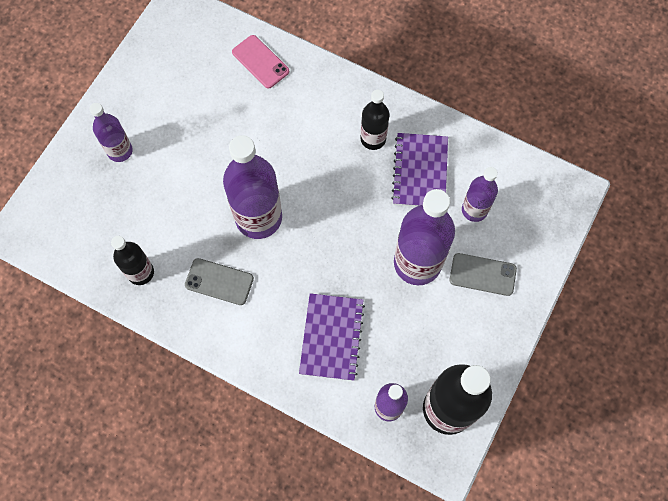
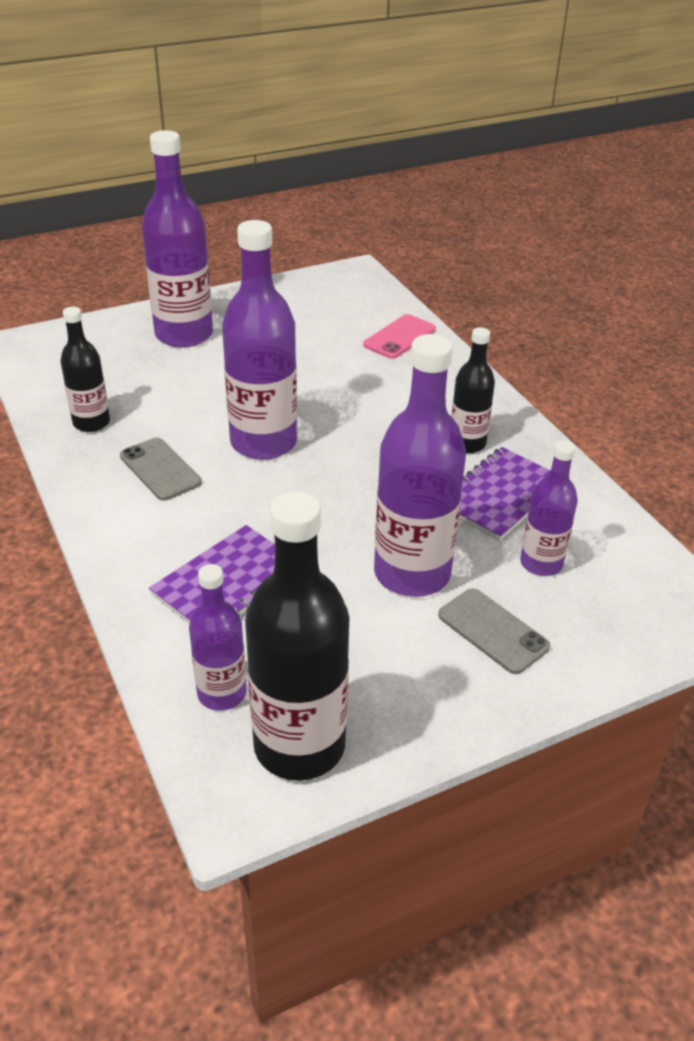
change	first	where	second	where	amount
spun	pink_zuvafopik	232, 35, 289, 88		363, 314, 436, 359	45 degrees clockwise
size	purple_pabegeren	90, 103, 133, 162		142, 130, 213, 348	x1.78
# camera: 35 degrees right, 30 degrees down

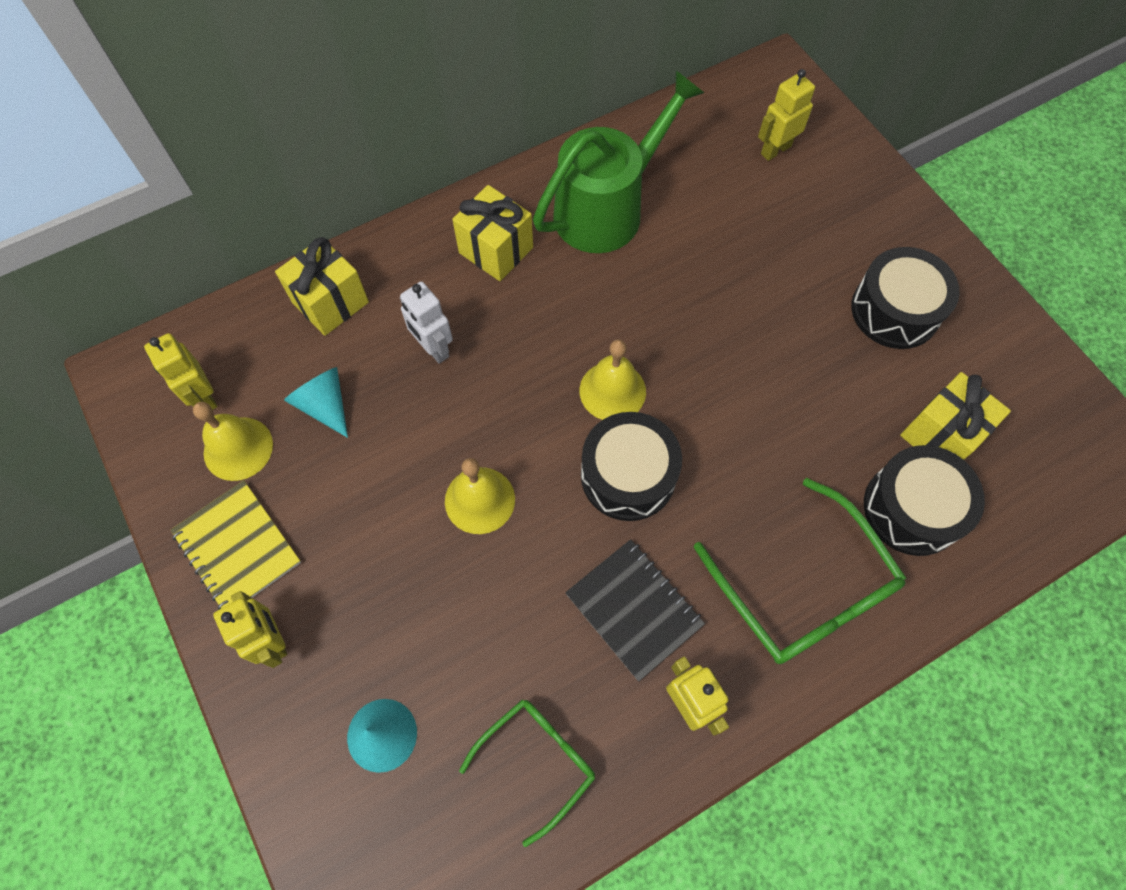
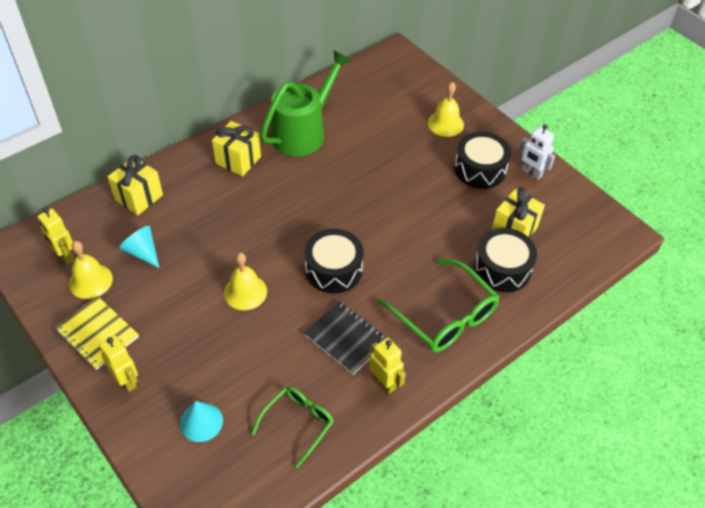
change	first	where	second	where	amount
missing	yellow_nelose	758, 69, 815, 161			
relocated	white_nelose	400, 281, 453, 364		519, 124, 555, 180	
relocated	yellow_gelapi	580, 339, 646, 420		428, 82, 464, 137	
# camera: 10 degrees left, 15 degrees down

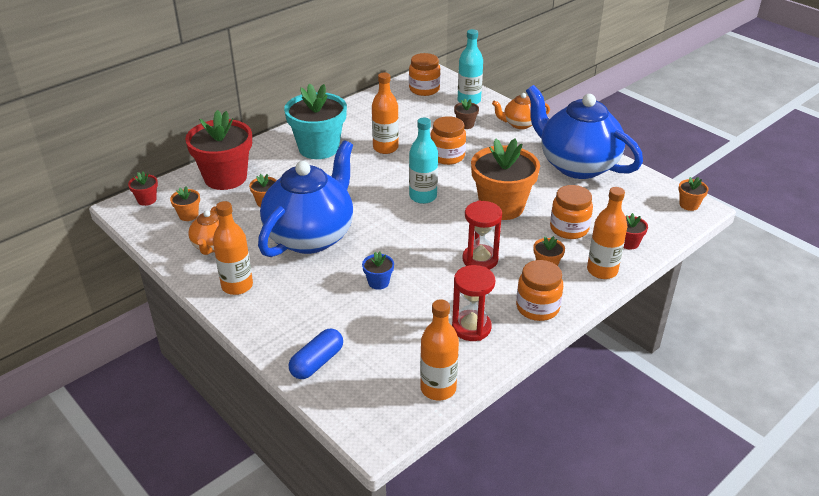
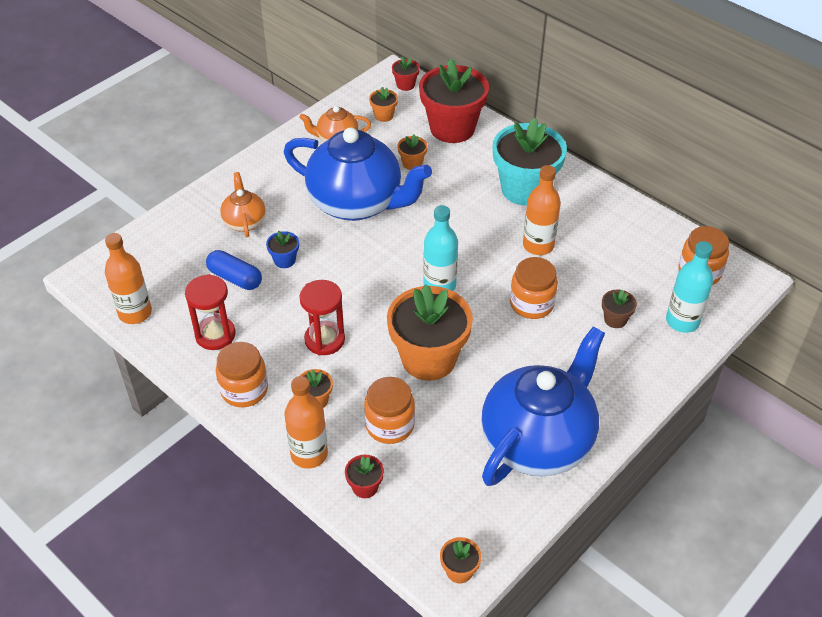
change	first	where	second	where	amount
missing	orange_pabegeren	213, 201, 253, 295			
relocated	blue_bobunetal	289, 329, 343, 379		206, 250, 262, 290	
relocated	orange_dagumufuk	492, 93, 550, 129		220, 172, 266, 237	
# camera: 85 degrees right, 10 degrees up

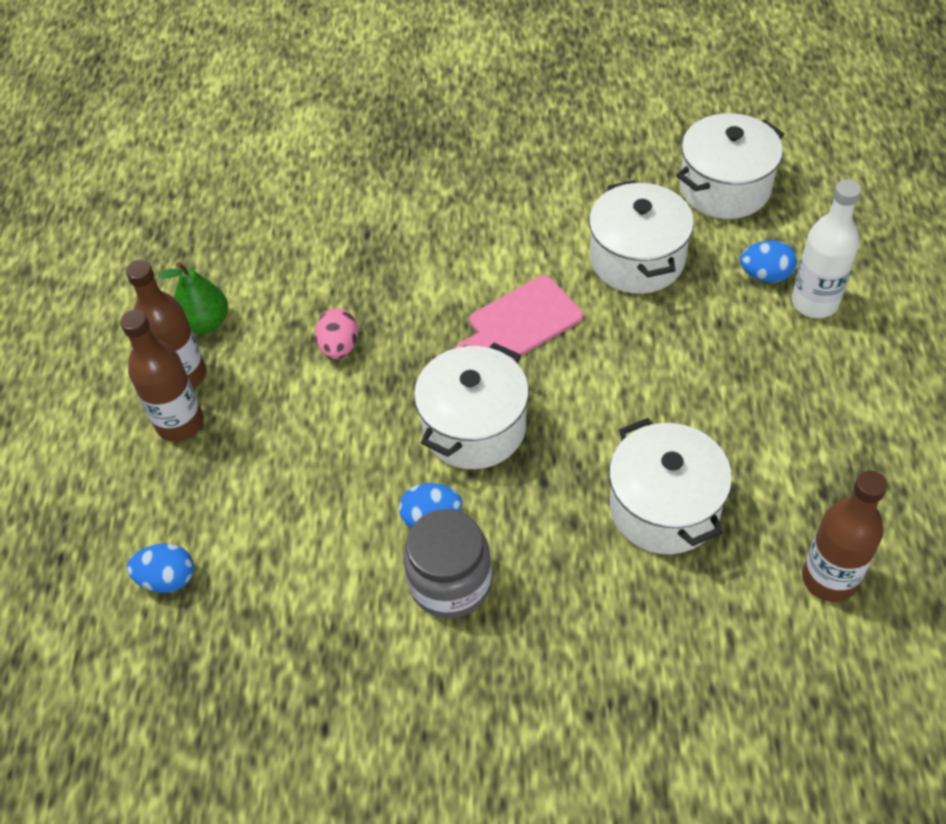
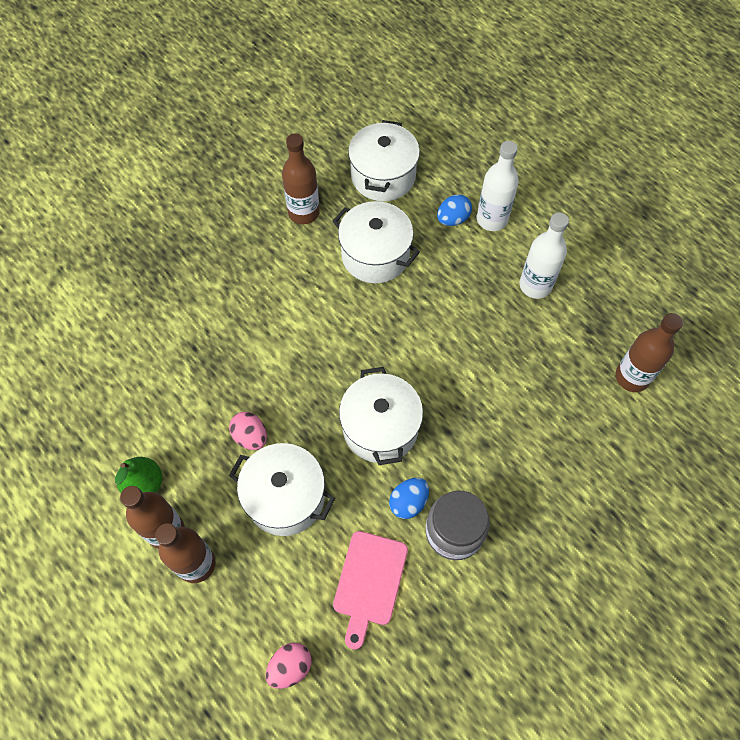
change	first	where	second	where	amount
appeared			brown_pabegeren	282, 134, 320, 224	
appeared			white_pabegeren	519, 212, 569, 299	
relocated	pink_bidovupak	454, 275, 583, 360		333, 531, 408, 650	
relocated	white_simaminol	609, 418, 732, 554		229, 443, 335, 536	
colour	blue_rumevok	127, 543, 194, 593	pink_rumevok	266, 642, 312, 689	
# camera: 45 degrees left, 10 degrees up

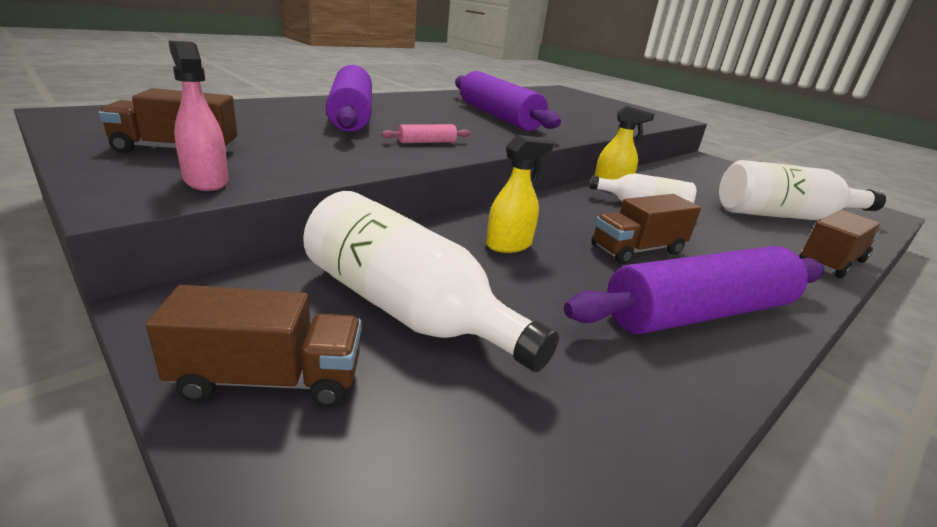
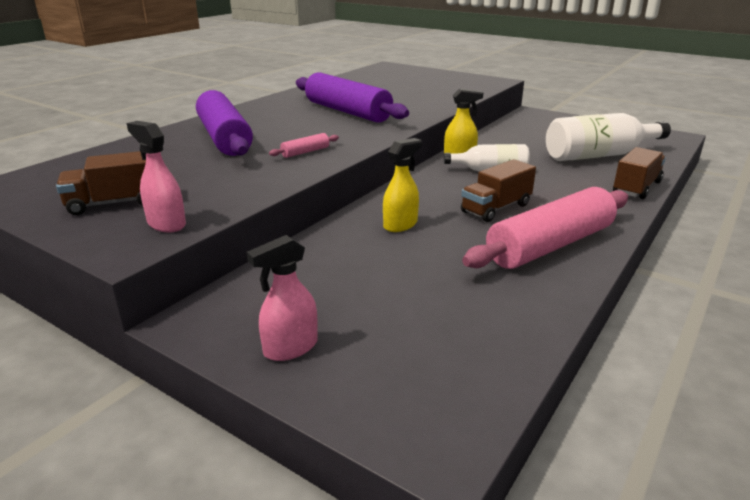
change	first	where	second	where	amount
missing	white_pabegeren	303, 191, 559, 372			
exchanged	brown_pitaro	146, 285, 361, 407	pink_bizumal	247, 235, 318, 361	
colour	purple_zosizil	564, 246, 824, 334	pink_zosizil	462, 187, 628, 269	
# camera: 10 degrees left, 0 degrees up

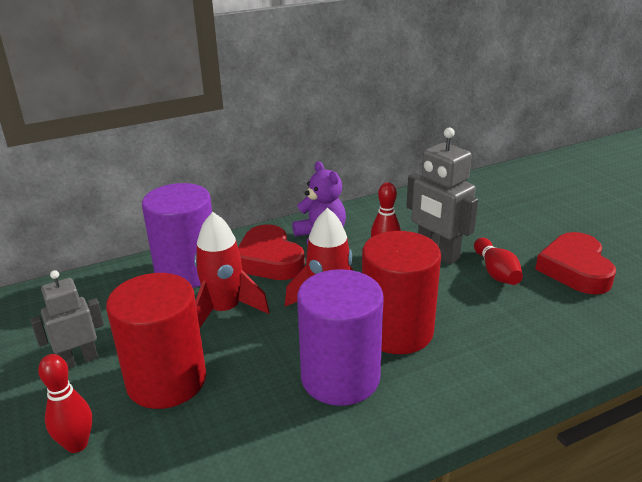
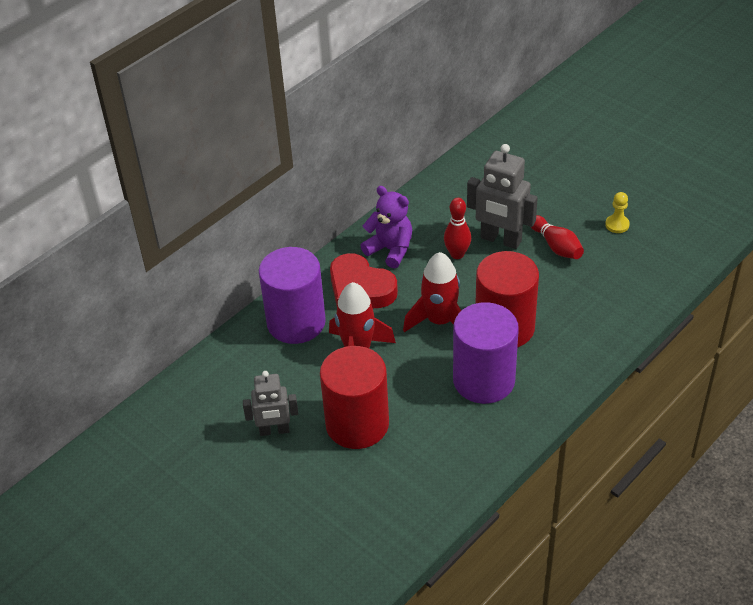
change	first	where	second	where	amount
missing	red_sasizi	38, 354, 92, 453			
exchanged	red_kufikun	535, 232, 616, 295	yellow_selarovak	605, 192, 630, 233	
spun	grey_nelose	30, 270, 104, 368		243, 371, 298, 436	135 degrees counterclockwise
# camera: 20 degrees left, 15 degrees up

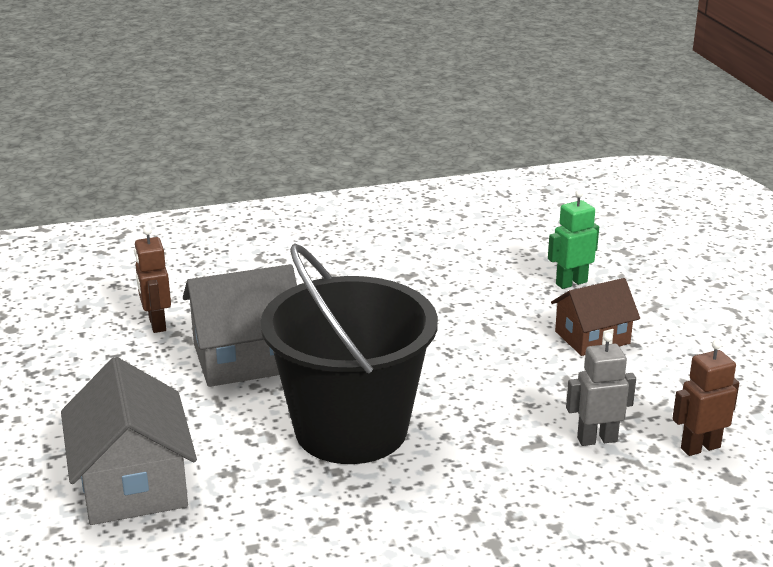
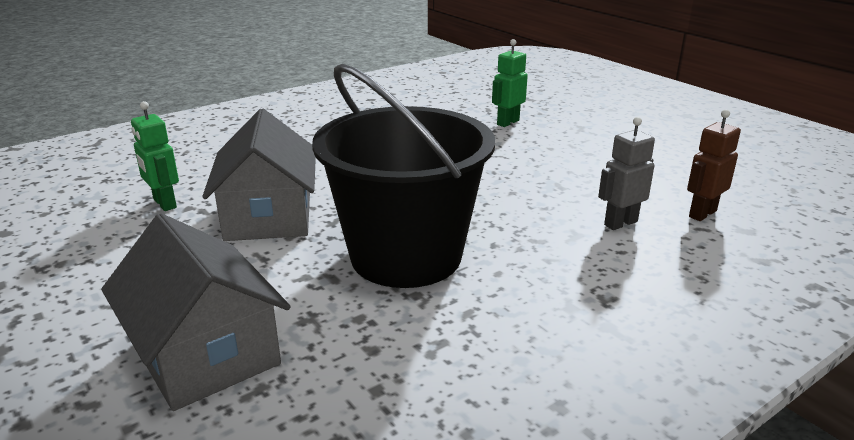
change	first	where	second	where	amount
missing	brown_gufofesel	551, 278, 640, 356			
colour	brown_nelose	134, 227, 171, 333	green_nelose	131, 101, 179, 211	
spun	grey_gufofesel	183, 264, 297, 387		202, 109, 316, 241	60 degrees counterclockwise
# camera: 20 degrees left, 0 degrees up

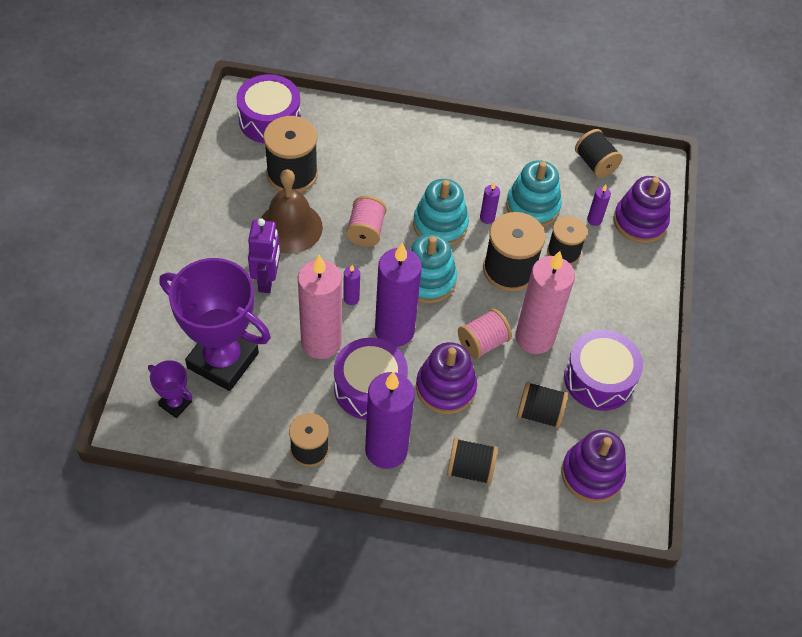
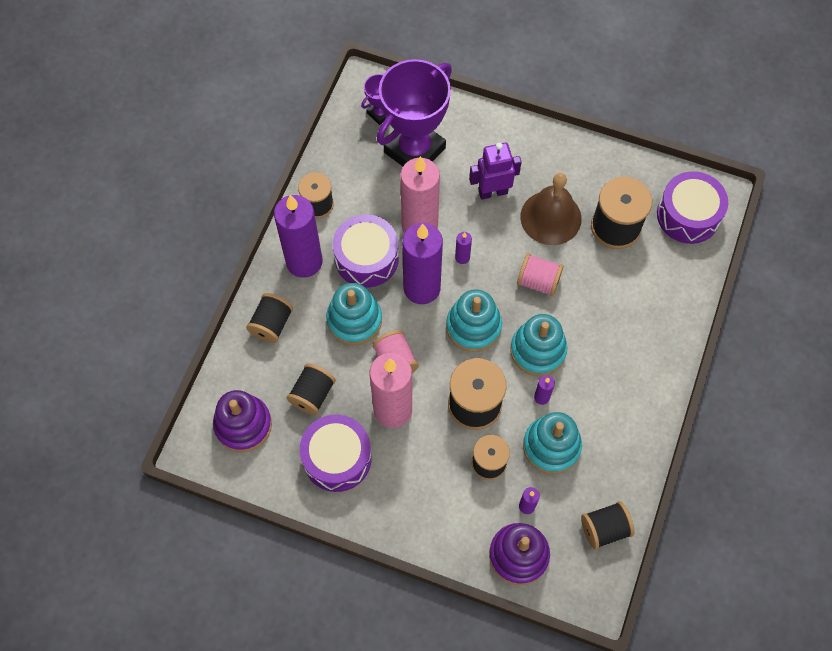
change	first	where	second	where	amount
colour	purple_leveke	416, 342, 477, 414	turquoise_leveke	326, 283, 382, 345	
spun	purple_nelose	248, 218, 280, 293		469, 143, 522, 200	150 degrees clockwise
# camera: 105 degrees right, 10 degrees up

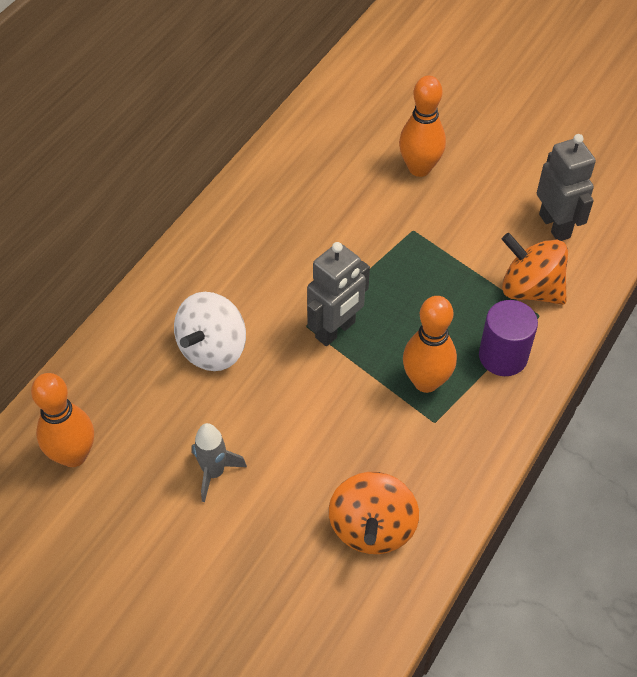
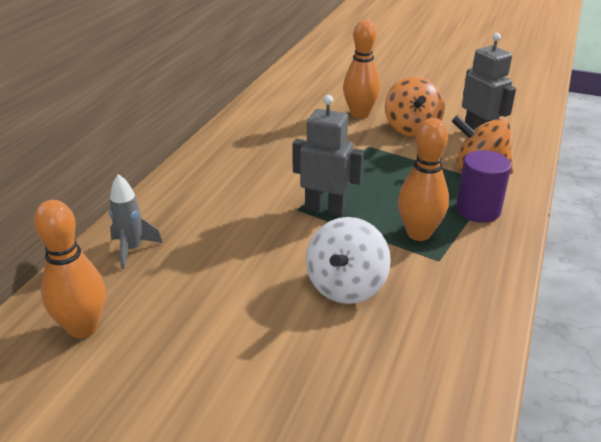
change	first	where	second	where	amount
relocated	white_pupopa	174, 292, 246, 371		306, 217, 391, 304	
relocated	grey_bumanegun	191, 423, 247, 502		109, 174, 163, 269	
relocated	orange_pupopa	329, 472, 419, 554		385, 77, 445, 137	
spun	grey_nelose	307, 242, 370, 346		292, 95, 364, 217	105 degrees counterclockwise
# camera: 10 degrees left, 20 degrees down

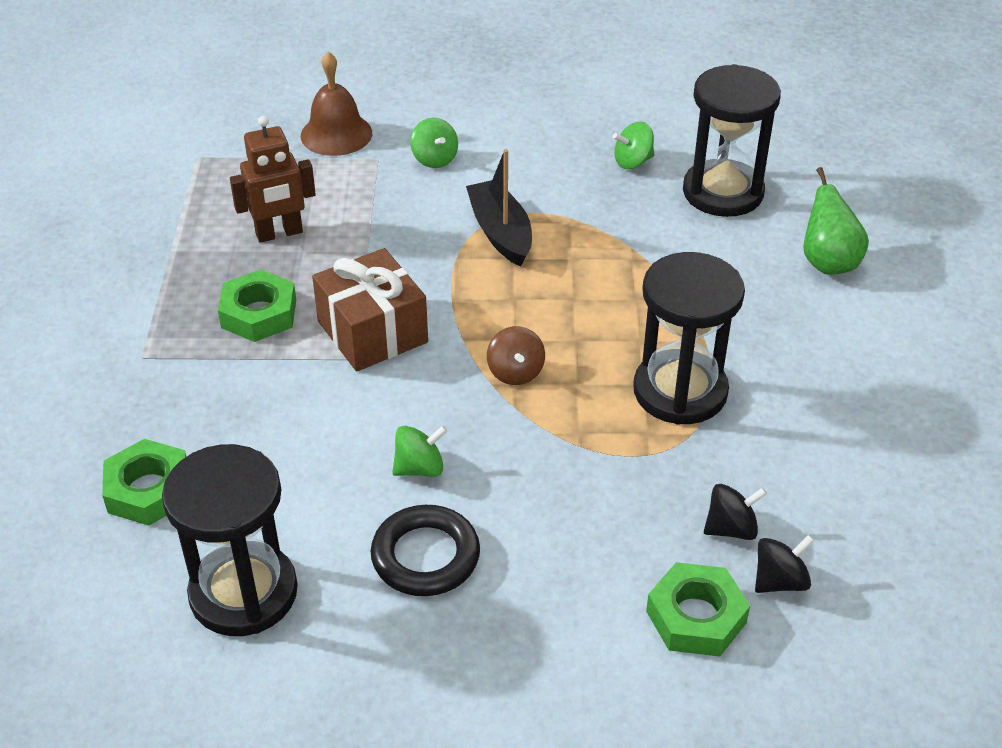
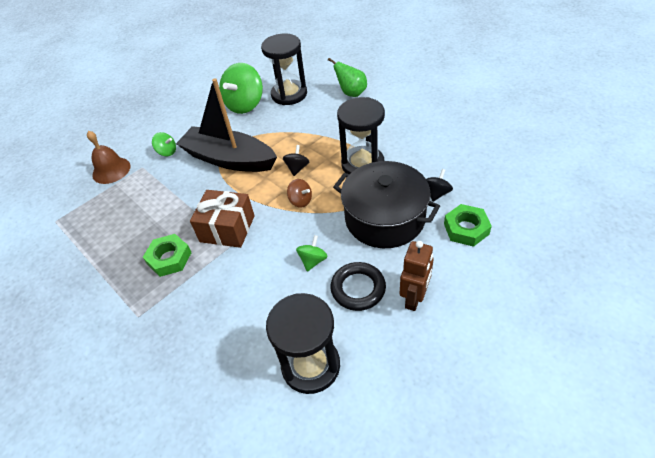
change	first	where	second	where	amount
missing	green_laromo	102, 439, 186, 526			
appeared			black_simaminol	333, 161, 440, 248	
relocated	brown_nelose	230, 116, 316, 243		400, 241, 434, 311	
relocated	black_pupopa	755, 535, 814, 593		283, 145, 309, 176	
size	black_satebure	466, 149, 532, 267		176, 78, 277, 172	x1.74
size	green_pupopa	613, 122, 654, 169		219, 63, 263, 114	x2.06
# camera: 40 degrees left, 5 degrees up

